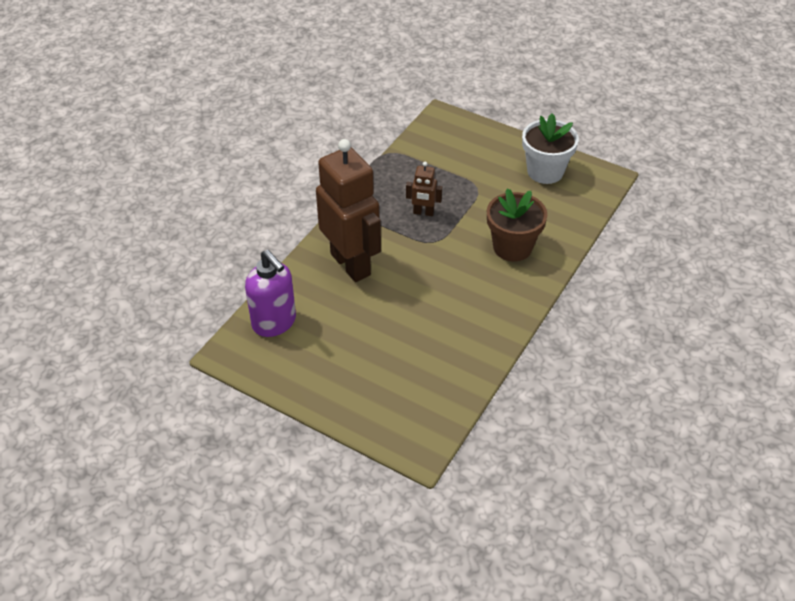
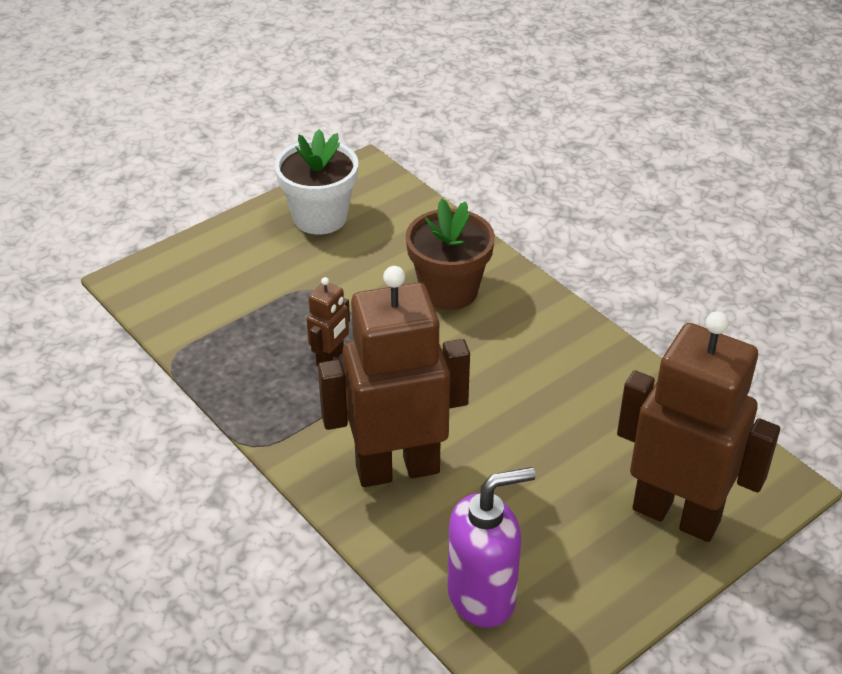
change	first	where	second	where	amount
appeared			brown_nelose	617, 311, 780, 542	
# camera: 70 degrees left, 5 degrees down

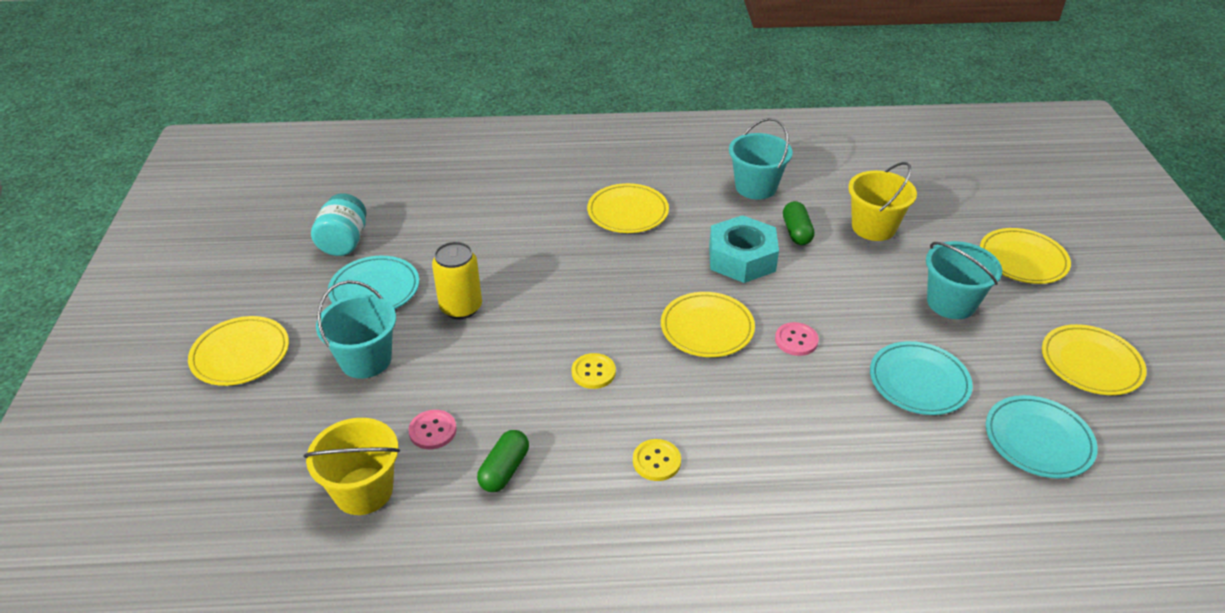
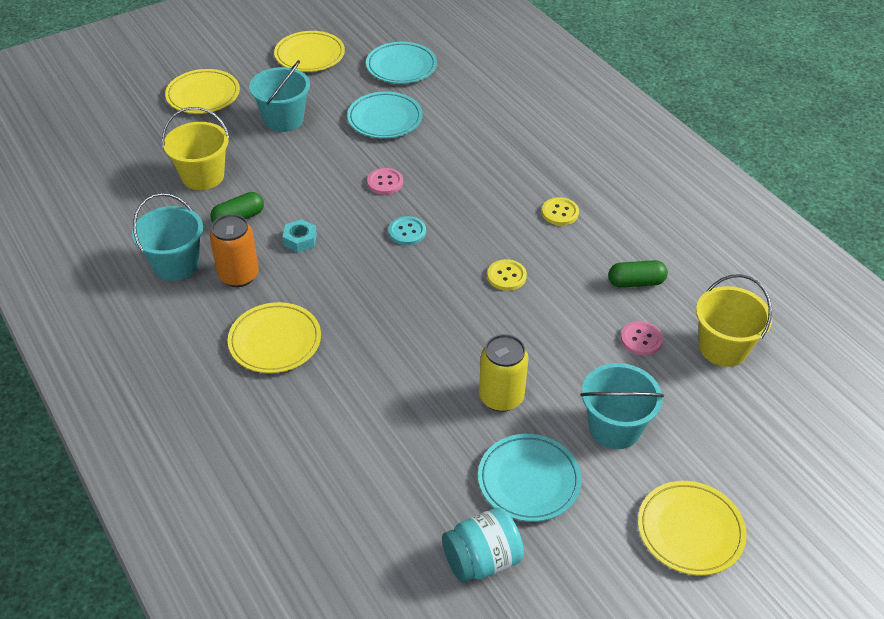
change	first	where	second	where	amount
appeared			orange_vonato	210, 214, 259, 287	
exchanged	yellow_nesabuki	661, 292, 755, 357	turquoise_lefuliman	388, 216, 426, 245	
size	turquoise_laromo	709, 215, 779, 283		283, 219, 317, 253	x0.49
# camera: 120 degrees left, 5 degrees up

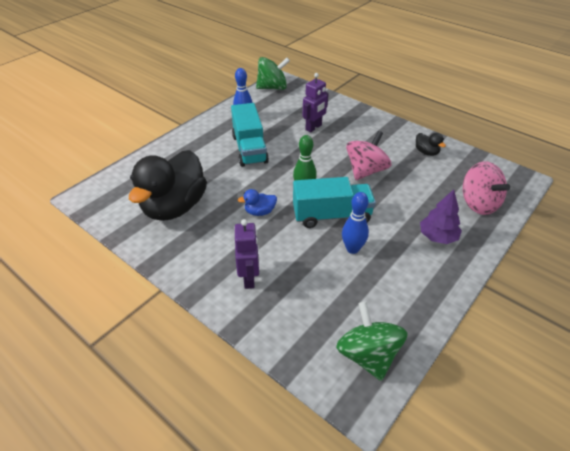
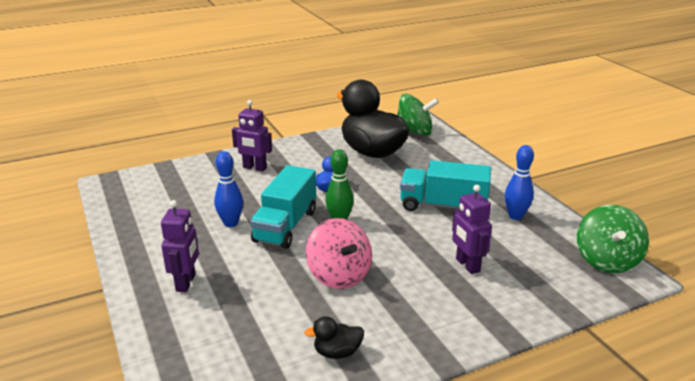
change	first	where	second	where	amount
missing	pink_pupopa	463, 161, 510, 215			
relocated	green_pupopa	336, 302, 408, 381		397, 94, 439, 136	
exchanged	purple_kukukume	420, 189, 462, 244	purple_nelose	161, 200, 199, 292	
# camera: 115 degrees right, 15 degrees down

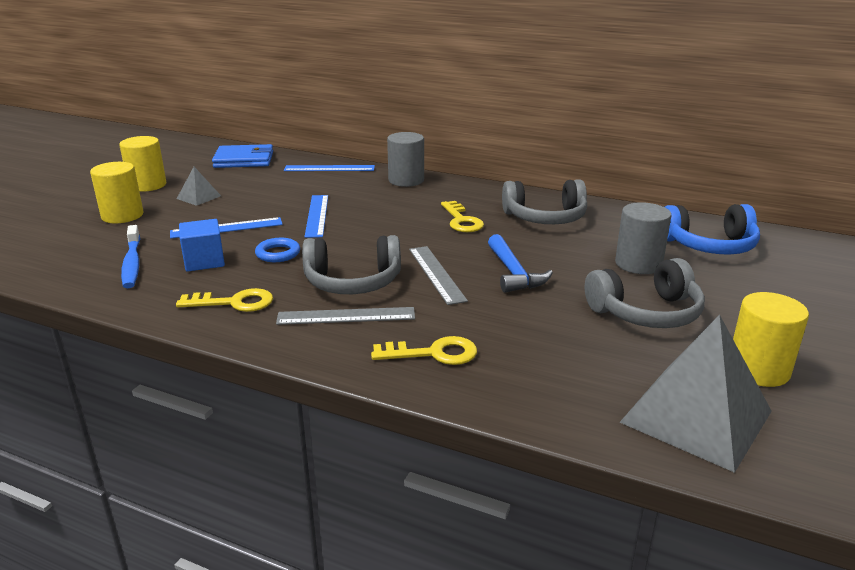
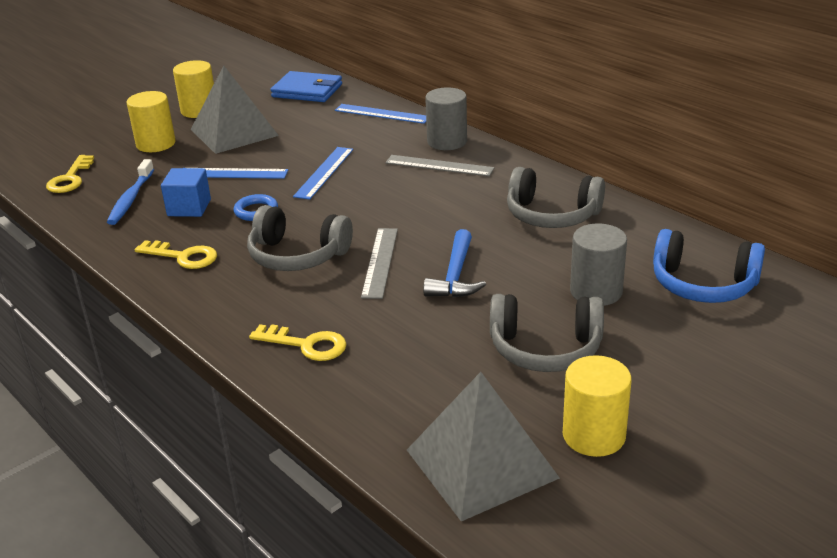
change	first	where	second	where	amount
relocated	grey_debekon	276, 307, 415, 325		385, 155, 494, 176	
relocated	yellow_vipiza	441, 201, 484, 232		46, 155, 94, 193	
size	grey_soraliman	177, 167, 221, 206		191, 65, 279, 154	x2.13
# camera: 25 degrees right, 5 degrees up

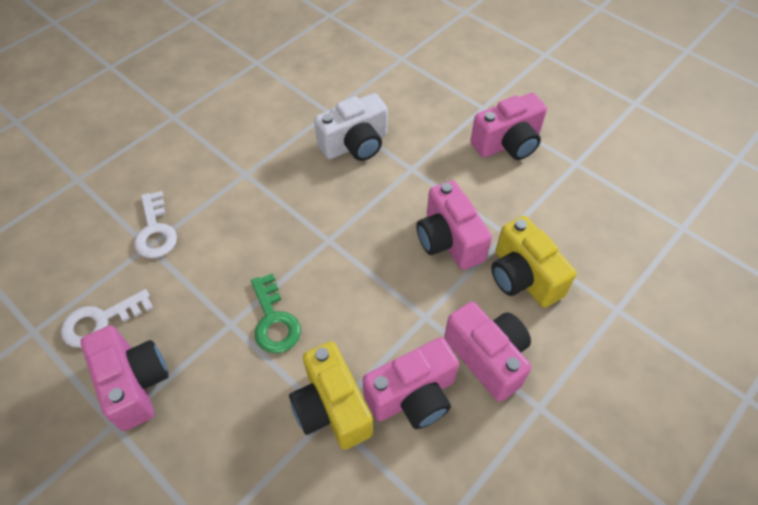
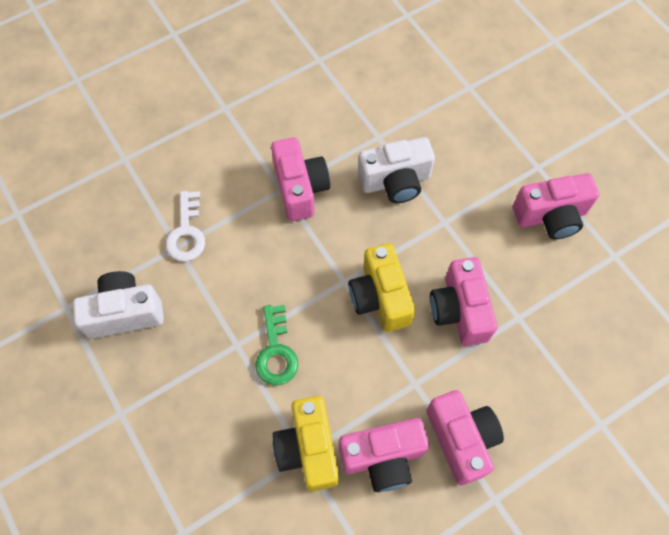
change	first	where	second	where	amount
relocated	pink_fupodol	80, 325, 169, 431		271, 137, 330, 221	
relocated	yellow_fupodol	491, 216, 577, 308		348, 243, 415, 332	
exchanged	white_vipiza	61, 289, 153, 348	white_fupodol	73, 271, 164, 339	
# camera: 15 degrees right, 10 degrees up

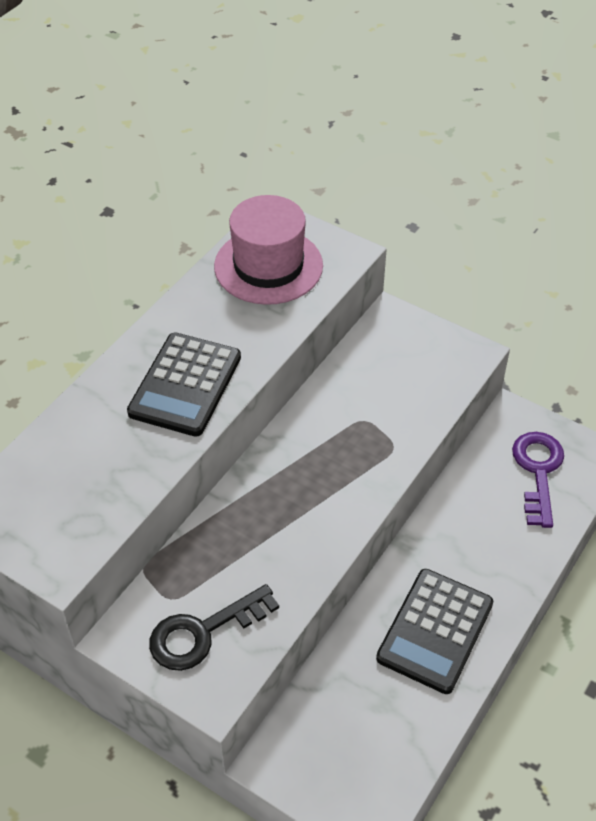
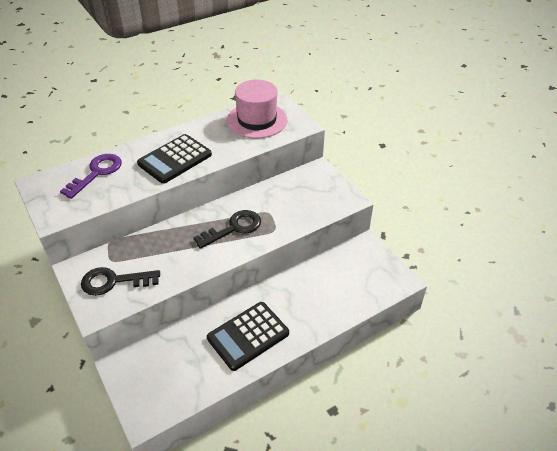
change	first	where	second	where	amount
appeared			black_vipiza	194, 210, 261, 249	
relocated	purple_vipiza	512, 432, 564, 528		60, 154, 122, 199	
# camera: 25 degrees right, 5 degrees down

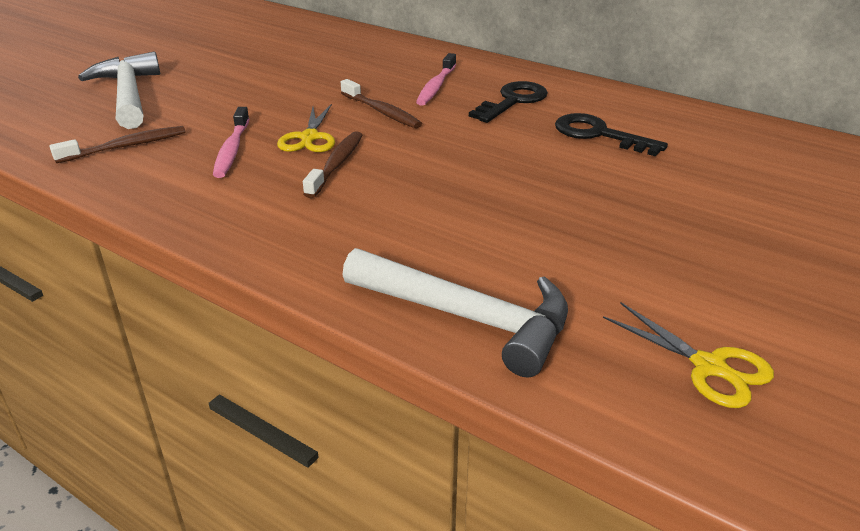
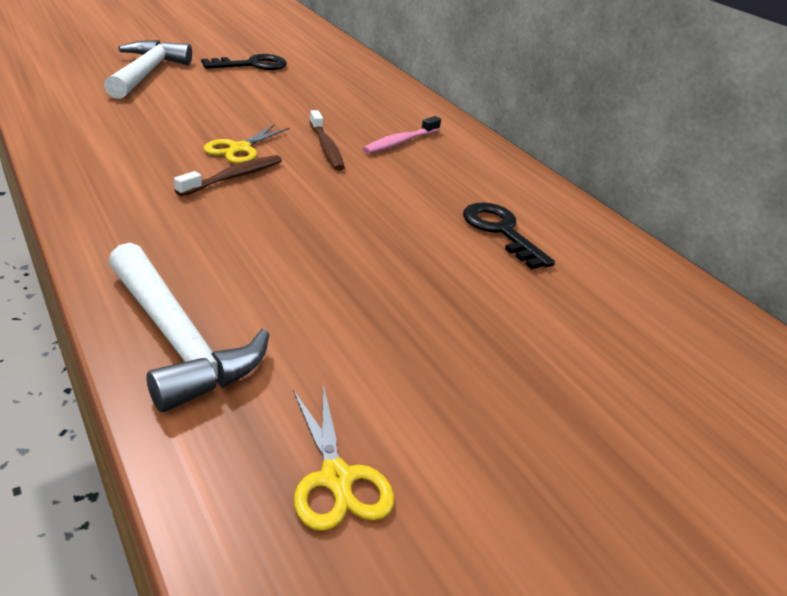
change	first	where	second	where	amount
missing	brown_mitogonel	49, 126, 186, 163			
missing	pink_mitogonel	213, 107, 249, 178			
relocated	black_vipiza	469, 81, 548, 123		201, 54, 287, 70	
# camera: 20 degrees right, 0 degrees up

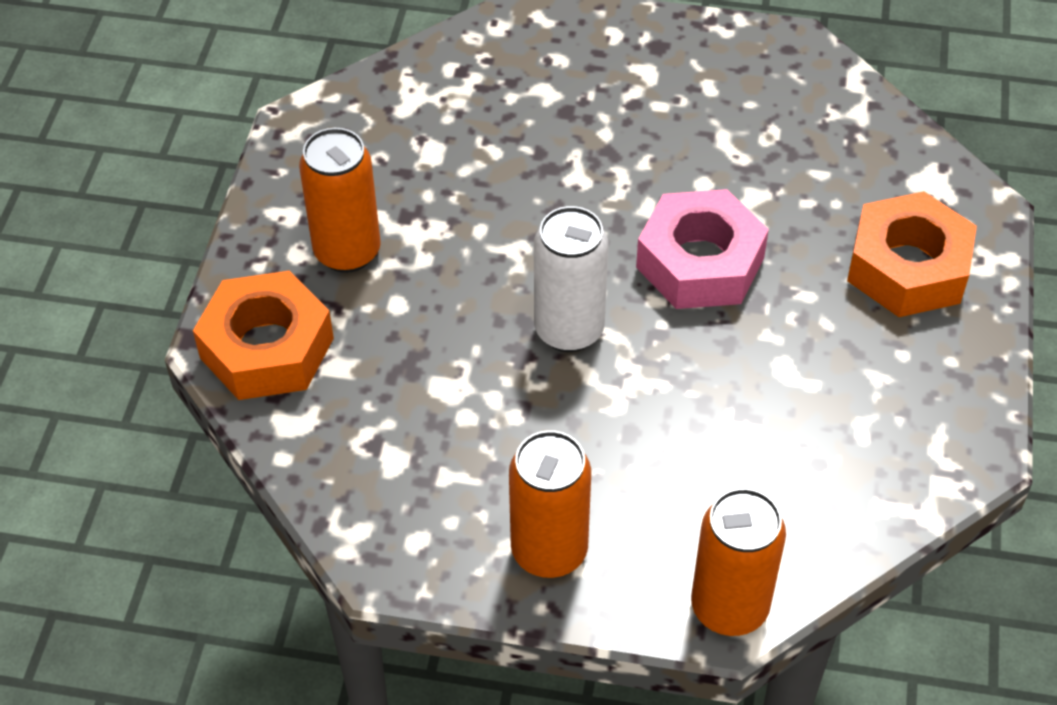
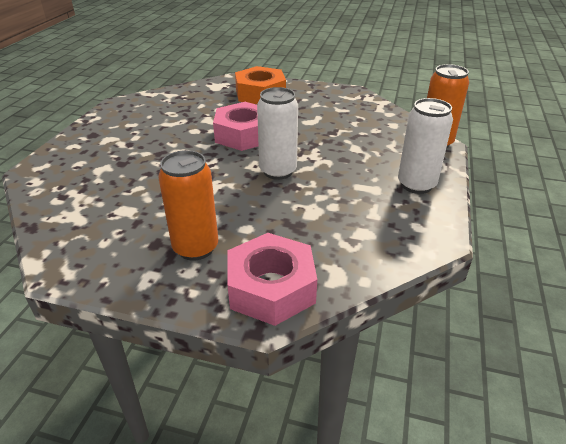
change	first	where	second	where	amount
colour	orange_laromo	193, 271, 334, 400	pink_laromo	228, 233, 317, 326	
colour	orange_vonato	509, 430, 591, 578	white_vonato	398, 98, 453, 194	
# camera: 85 degrees left, 15 degrees down

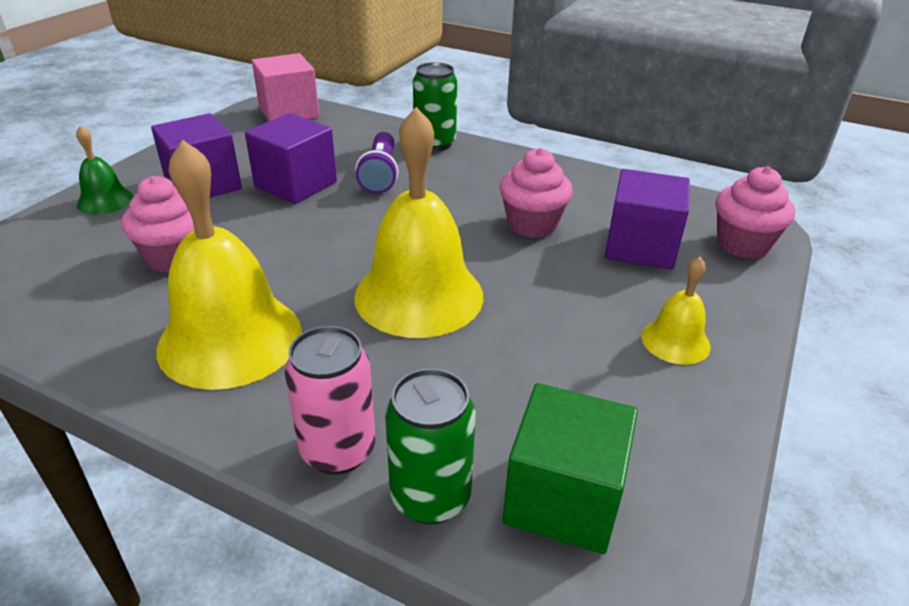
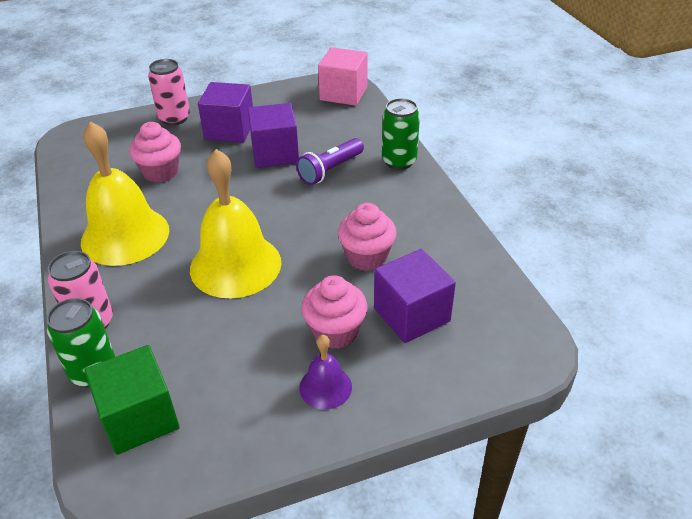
change	first	where	second	where	amount
relocated	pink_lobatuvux	716, 166, 795, 259		301, 275, 368, 349	
exchanged	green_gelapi	76, 125, 134, 215	pink_vonato	148, 59, 190, 126	
colour	yellow_gelapi	641, 257, 711, 365	purple_gelapi	299, 335, 352, 410	
# camera: 45 degrees right, 5 degrees up

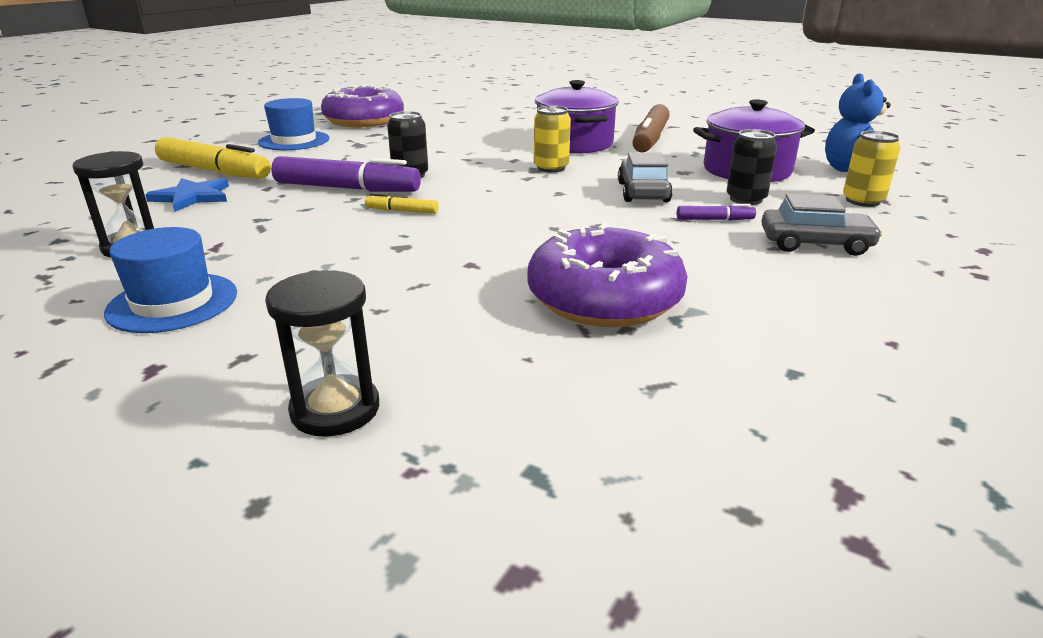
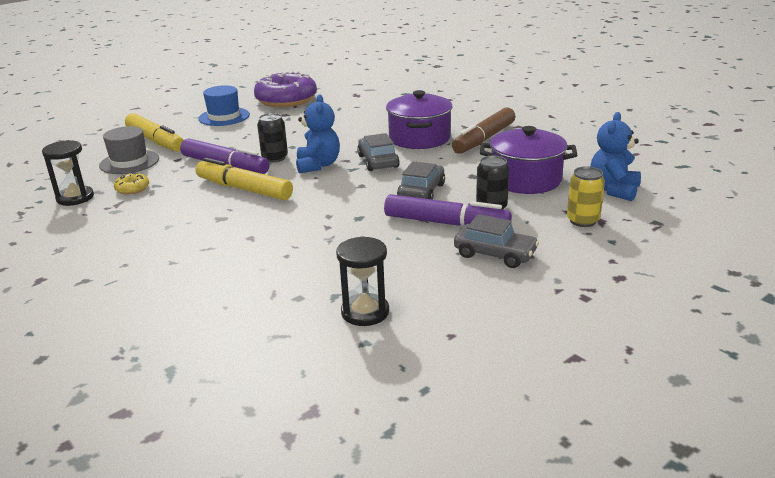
change	first	where	second	where	amount
missing	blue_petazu	104, 227, 237, 333			
missing	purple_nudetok	527, 223, 688, 327			
appeared			yellow_nudetok	114, 172, 149, 194	
appeared			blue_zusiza	296, 94, 340, 173	
relocated	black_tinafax	265, 270, 379, 437		336, 236, 389, 326	
exchanged	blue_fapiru	145, 178, 229, 212	grey_petazu	99, 126, 159, 174	
exchanged	yellow_vonato	534, 106, 571, 173	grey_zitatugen	357, 133, 400, 171	
size	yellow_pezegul	365, 193, 439, 214		196, 158, 293, 200	x2.20
size	purple_pezegul	677, 204, 756, 221		384, 194, 512, 226	x2.20
# camera: 20 degrees right, 0 degrees up

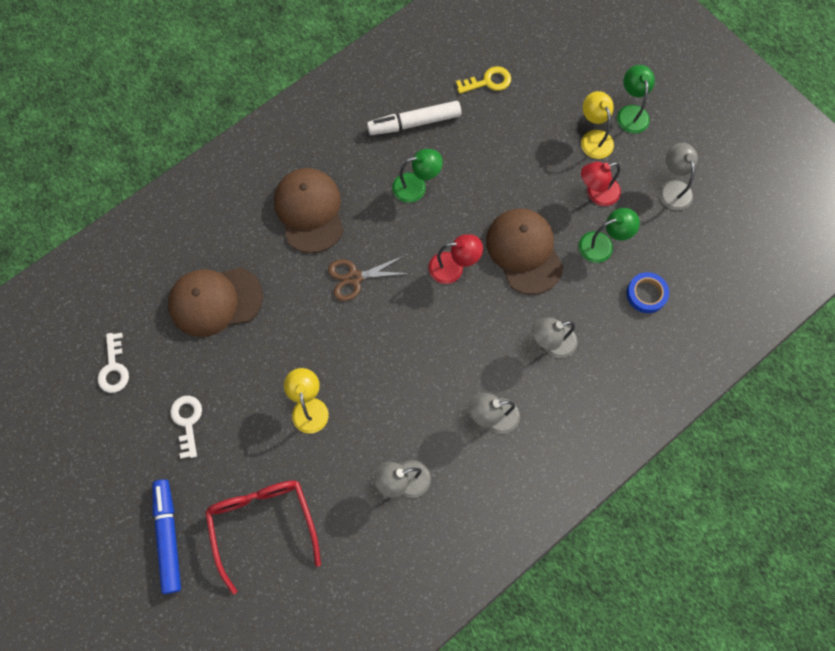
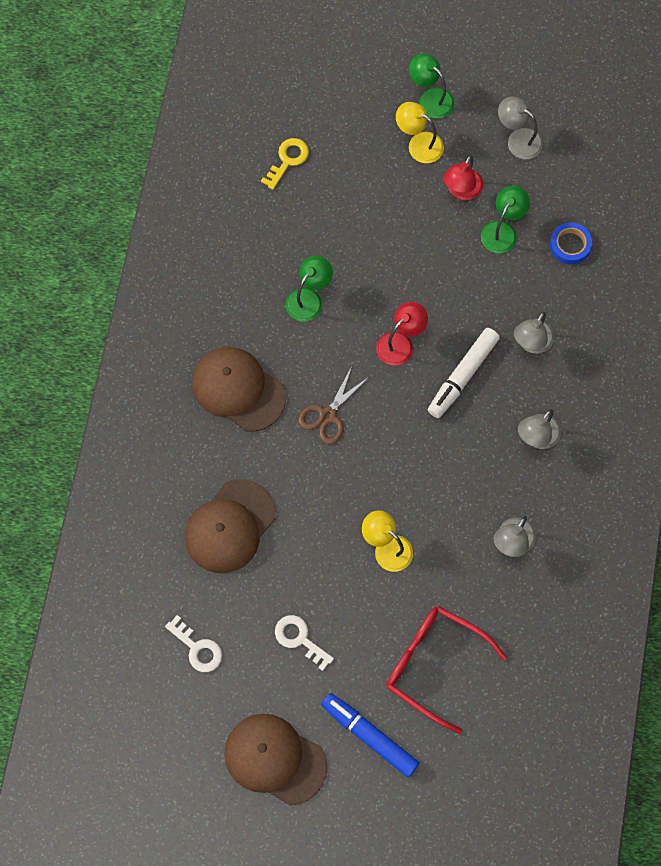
change	first	where	second	where	amount
relocated	white_pezegul	367, 101, 461, 135		428, 328, 500, 418	
relocated	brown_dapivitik	486, 208, 564, 295		224, 714, 327, 805	
# camera: 40 degrees left, 0 degrees up

